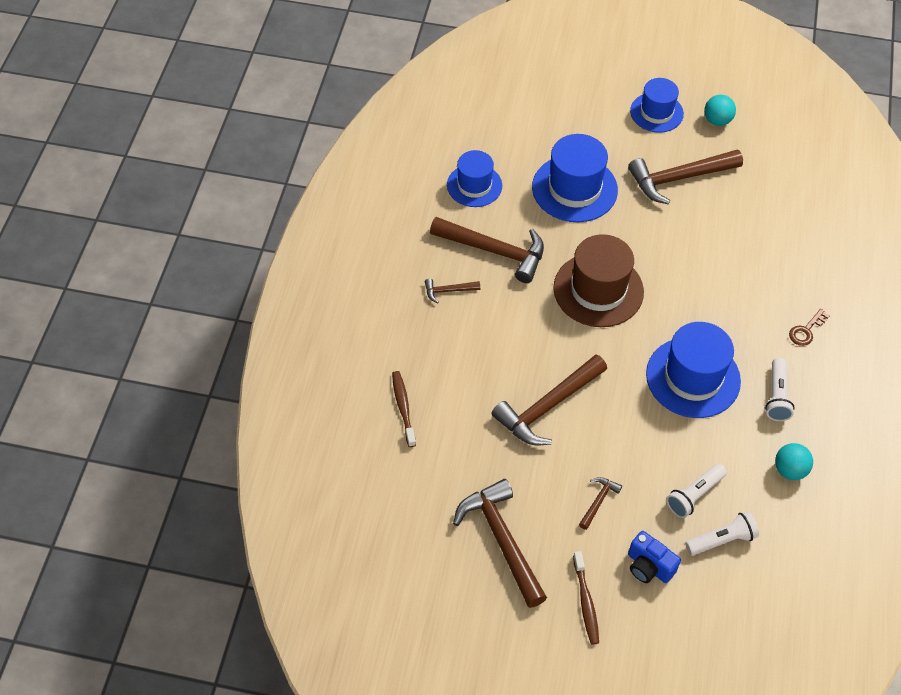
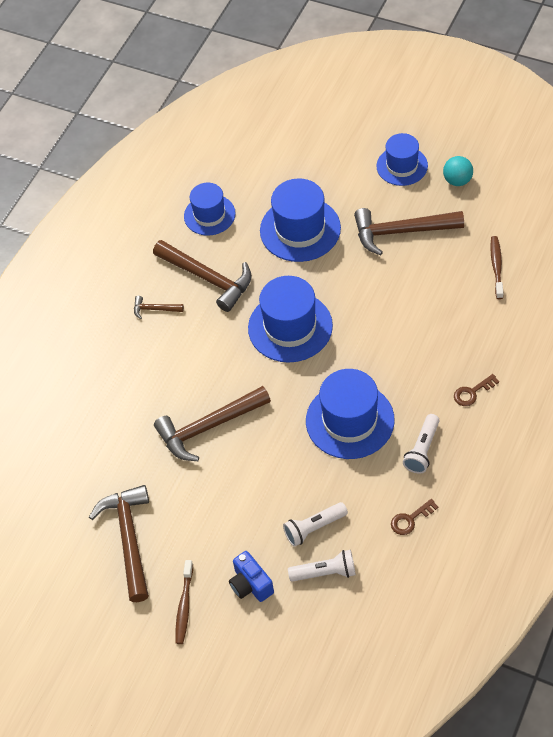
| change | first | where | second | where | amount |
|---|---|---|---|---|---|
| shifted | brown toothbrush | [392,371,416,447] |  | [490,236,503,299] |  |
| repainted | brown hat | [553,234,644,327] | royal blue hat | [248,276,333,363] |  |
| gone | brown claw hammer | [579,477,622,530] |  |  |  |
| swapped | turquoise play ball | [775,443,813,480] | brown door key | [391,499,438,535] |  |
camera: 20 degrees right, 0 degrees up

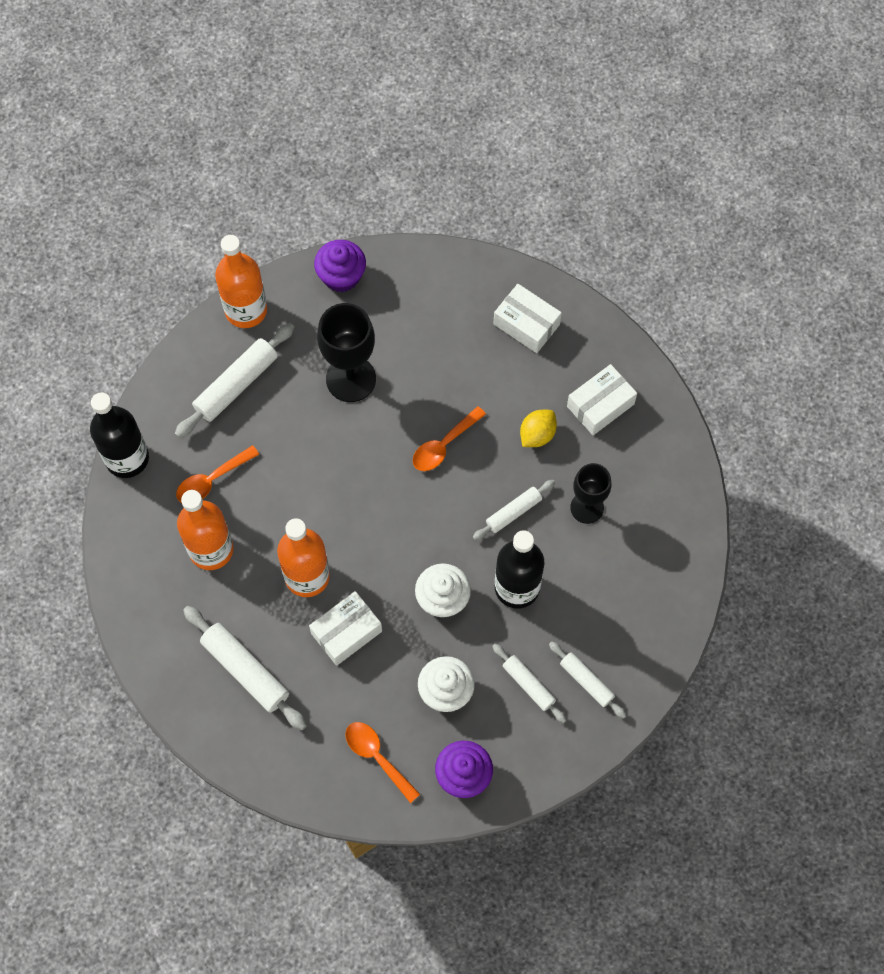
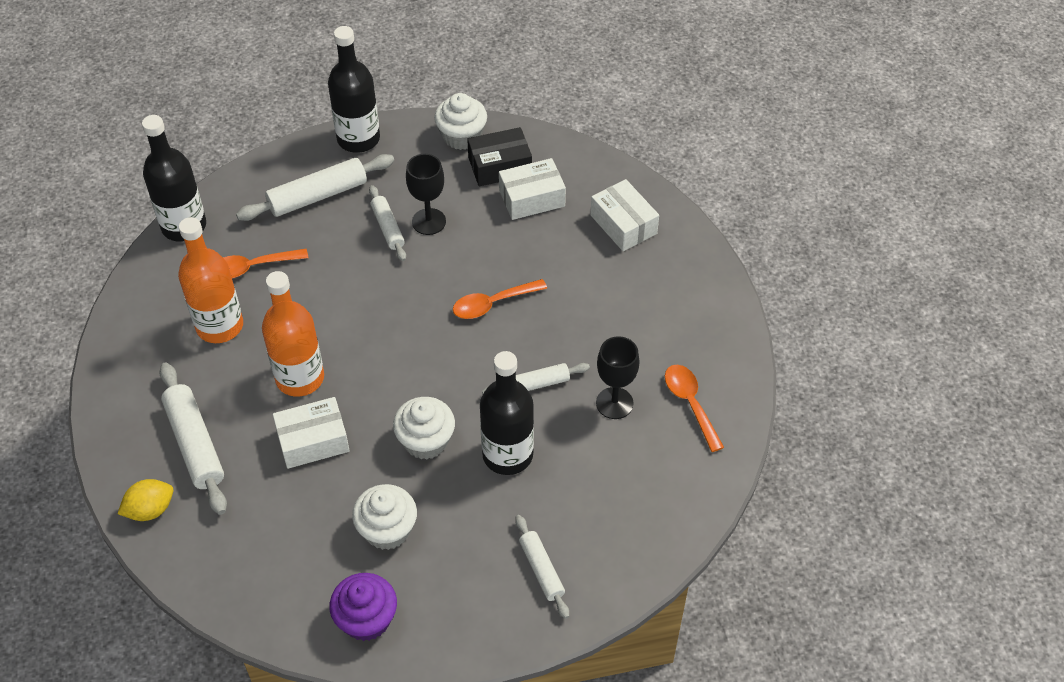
| change | first | where | second | where | amount |
|---|---|---|---|---|---|
| repainted | bright orange drink bottle | [215,235,267,328] | jet-black drink bottle | [328,26,380,153] |  |
| repainted | royal purple fairy cake | [314,240,366,292] | snow-white fairy cake | [434,93,487,150] |  |
| scaled | jet-black chalice | [317,303,376,402] |  | [406,154,446,235] | x0.65 |
| shifted | bright orange tablespoon | [345,722,420,803] |  | [665,365,724,452] |  |
| shifted | snow-white dough roller | [492,643,567,723] |  | [369,185,406,261] |  |
| shifted | bright yellow lemon | [520,410,557,447] |  | [118,479,173,521] |  |
| shifted | snow-white package | [567,364,637,435] |  | [499,158,566,220] |  |
| new |  |  | jet-black package | [467,127,532,186] |  |
camera: 20 degrees right, 15 degrees down

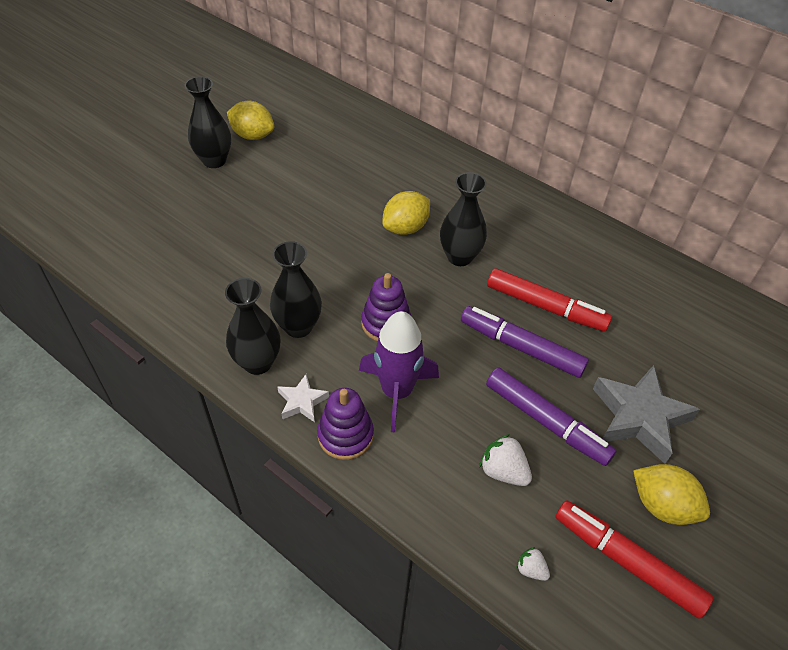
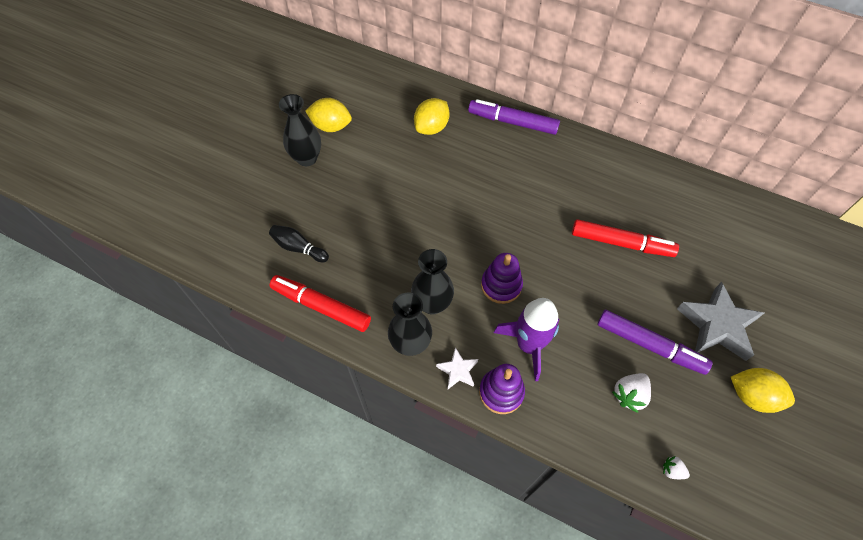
| change | first | where | second | where | amount |
|---|---|---|---|---|---|
| shifted | bright yellow lemon | [382,191,430,235] |  | [414,98,450,135] |  |
| gone | jet-black vase | [440,172,487,266] |  |  |  |
| shifted | royal purple marker pen | [461,306,589,378] |  | [468,99,560,135] |  |
| rotated | snow-white toy strawberry | [479,434,532,486] |  | [612,373,651,413] | 75 degrees counterclockwise |
| shifted | red marker pen | [555,500,713,619] |  | [270,275,371,332] |  |
| new |  |  | jet-black skittle | [269,225,329,262] |  |
camera: 10 degrees left, 10 degrees up

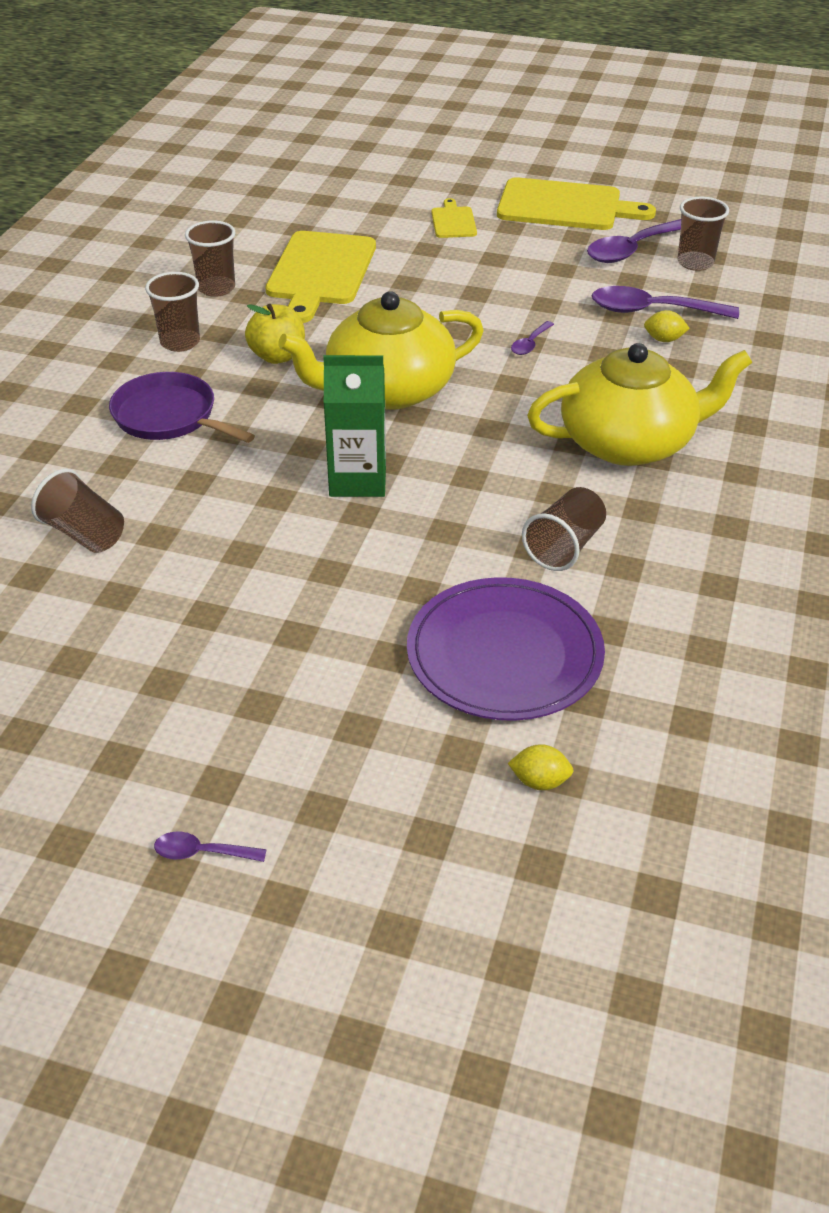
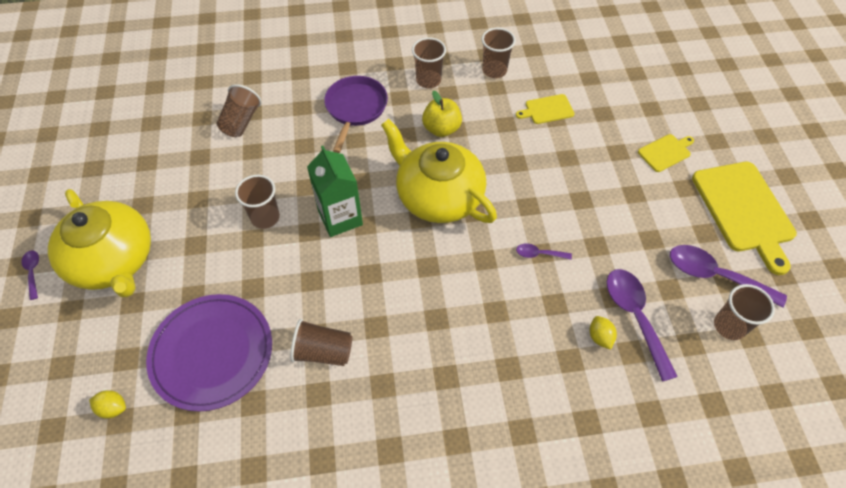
| change | first | where | second | where | amount |
|---|---|---|---|---|---|
| scaled | bright yellow cutting board | [265,231,376,323] |  | [516,94,575,124] | x0.49 |
| rotated | bright yellow lemon | [508,744,574,790] |  | [89,390,126,418] | 60 degrees counterclockwise |
| shifted | bright yellow tea pot | [527,343,752,466] |  | [48,189,151,297] |  |
| new |  |  | brown tumbler | [235,175,280,229] |  |
camera: 65 degrees right, 15 degrees up

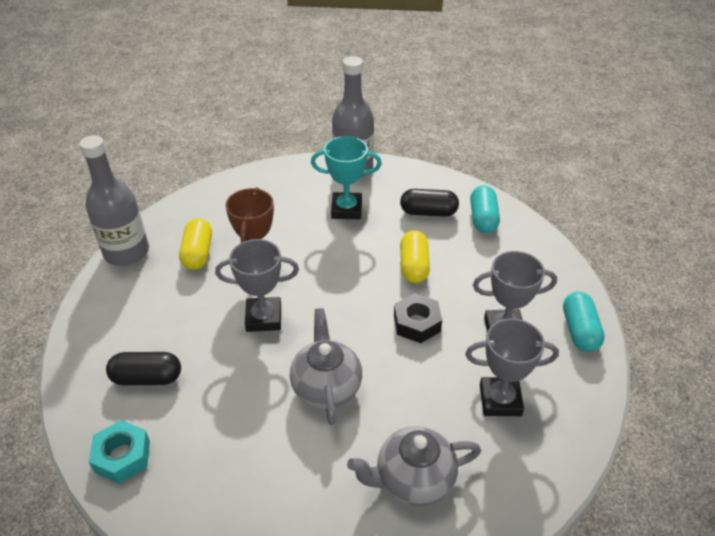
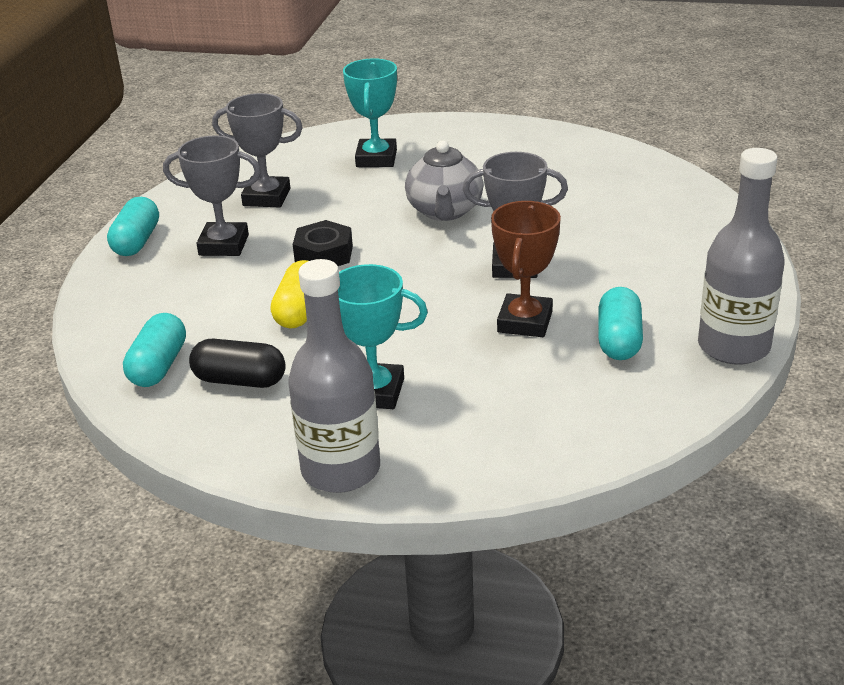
| change | first | where | second | where | amount |
|---|---|---|---|---|---|
| gone | turquoise hex nut | [89,420,150,484] |  |  |  |
| gone | jet-black capsule | [106,352,181,385] |  |  |  |
| repainted | bright yellow capsule | [179,218,212,270] | turquoise capsule | [598,287,643,360] |  |
| swapped | grey tea pot | [347,426,481,507] | turquoise award cup | [343,58,397,167] |  |
camera: 170 degrees left, 10 degrees down

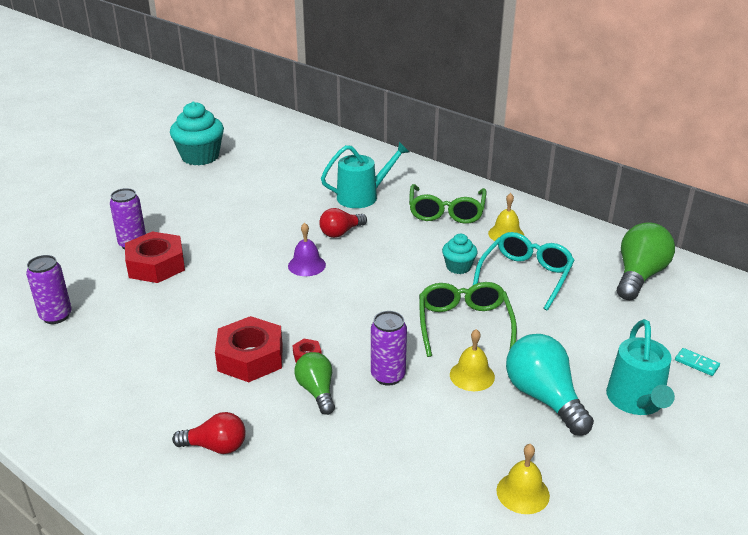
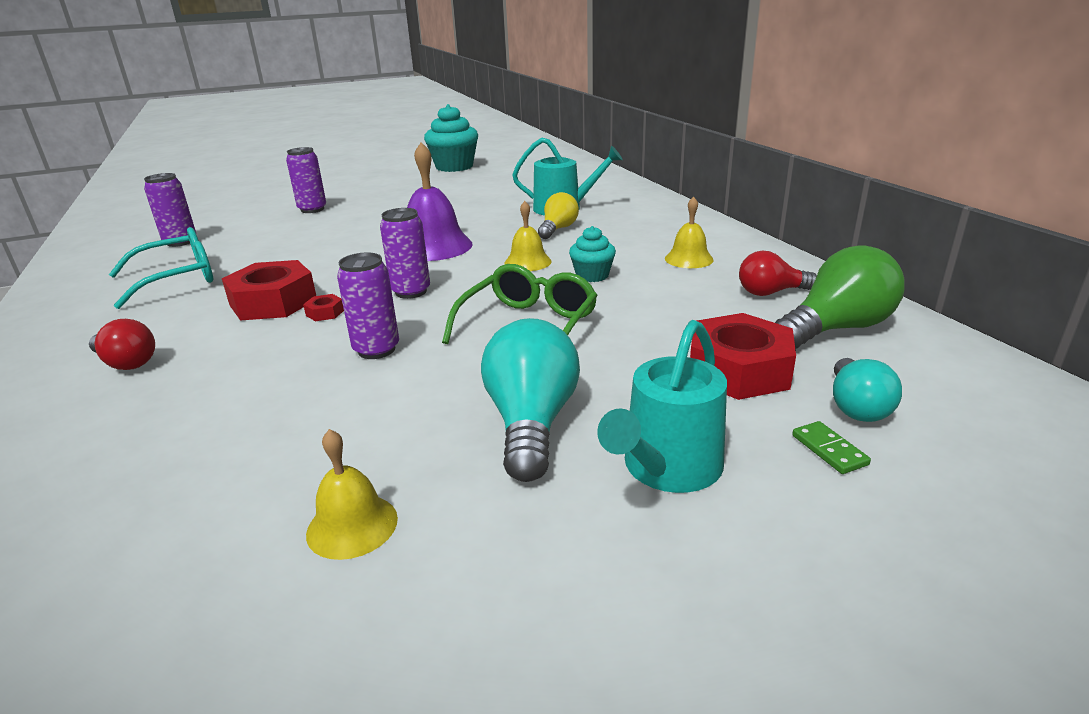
| change | first | where | second | where | amount |
|---|---|---|---|---|---|
| shifted | red hex nut | [125,231,185,283] |  | [690,313,796,400] |  |
| scaled | royal purple school bell | [288,223,326,276] |  | [407,142,473,261] | x1.74 |
| gone | green light bulb | [294,352,335,415] |  |  |  |
| shifted | red light bulb | [319,208,367,238] |  | [739,251,817,296] |  |
| gone | green eyeglasses | [409,184,487,224] |  |  |  |
| shifted | bright yellow school bell | [450,329,495,391] |  | [504,201,552,271] |  |
| shifted | turquoise eyeglasses | [473,232,575,311] |  | [109,227,213,309] |  |
| repainted | turquoise domino tile | [675,348,720,376] | green domino tile | [792,421,871,474] |  |
| new |  |  | royal purple tin | [380,208,430,299] |  |
| new |  |  | bright yellow light bulb | [538,192,579,239] |  |
| new |  |  | turquoise light bulb | [833,358,902,422] |  |
camera: 30 degrees right, 5 degrees down

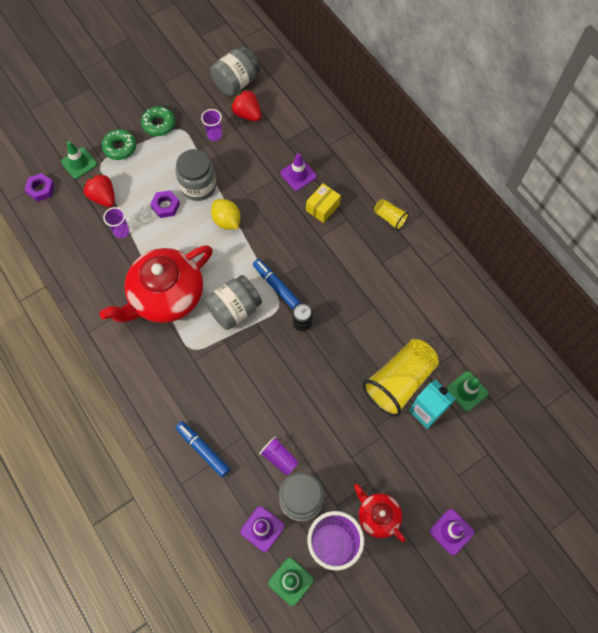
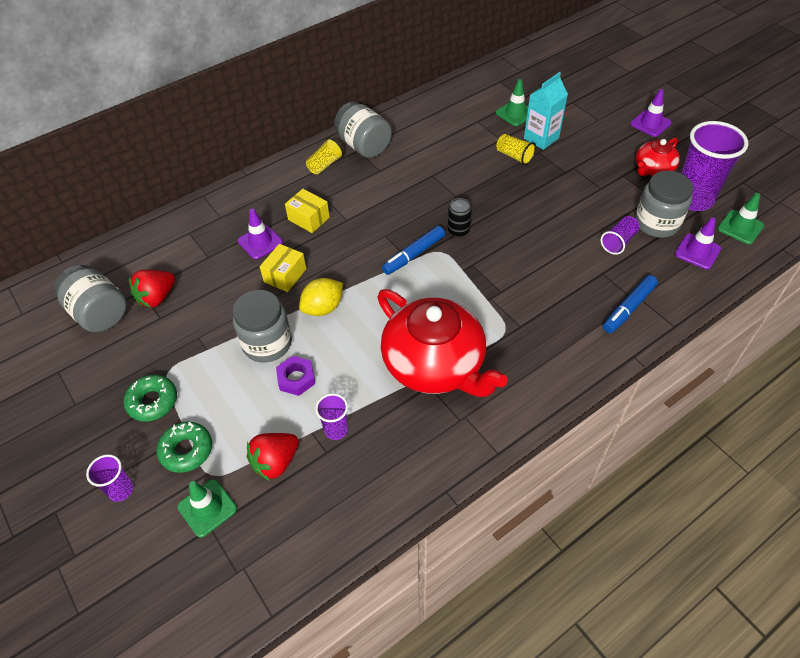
| change | first | where | second | where | amount |
|---|---|---|---|---|---|
| gone | royal purple hex nut | [25,173,55,202] |  |  |  |
| shifted | royal purple tumbler | [201,109,222,141] |  | [86,454,133,502] |  |
| shifted | grey jam jar | [205,275,262,330] |  | [334,102,392,158] |  |
| scaled | bright yellow tumbler | [362,339,439,417] |  | [496,134,536,165] | x0.48 |
| new |  |  | bright yellow package | [260,244,306,292] |  |
camera: 90 degrees left, 15 degrees down

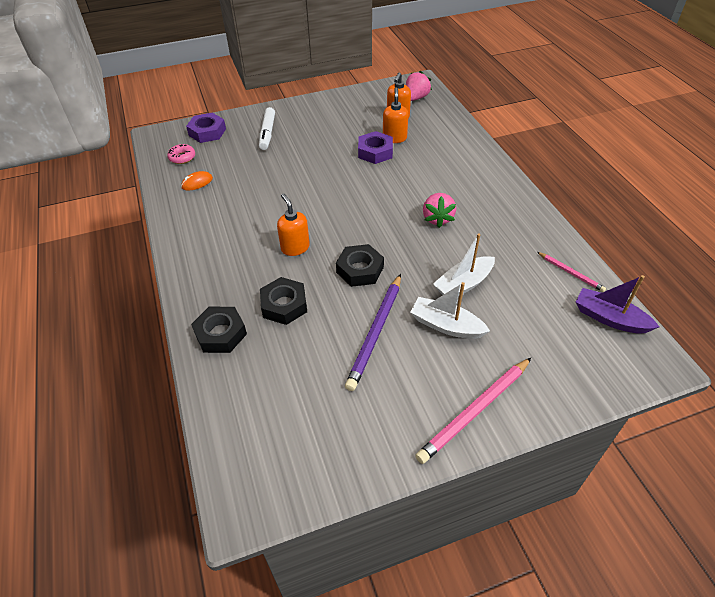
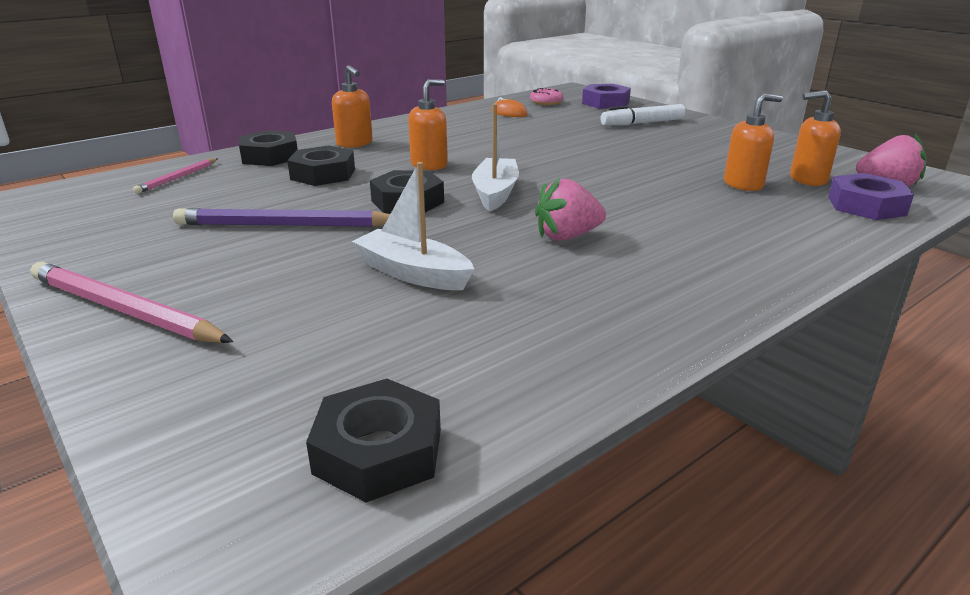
| change | first | where | second | where | amount |
|---|---|---|---|---|---|
| shifted | royal purple hex nut | [358,131,393,164] |  | [828,173,914,220] |  |
| shifted | snow-white boat | [410,282,490,339] |  | [472,104,519,211] |  |
| shifted | pink lead pencil | [537,252,606,292] |  | [133,158,218,194] |  |
| swapped | royal purple boat | [576,275,659,334] | jet-black hex nut | [306,379,441,503] |  |
| new |  |  | bright orange soap pump | [332,65,373,148] |  |
camera: 70 degrees right, 20 degrees down

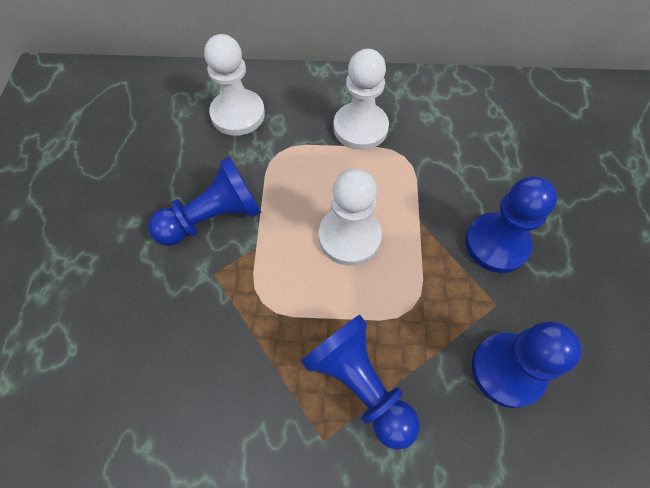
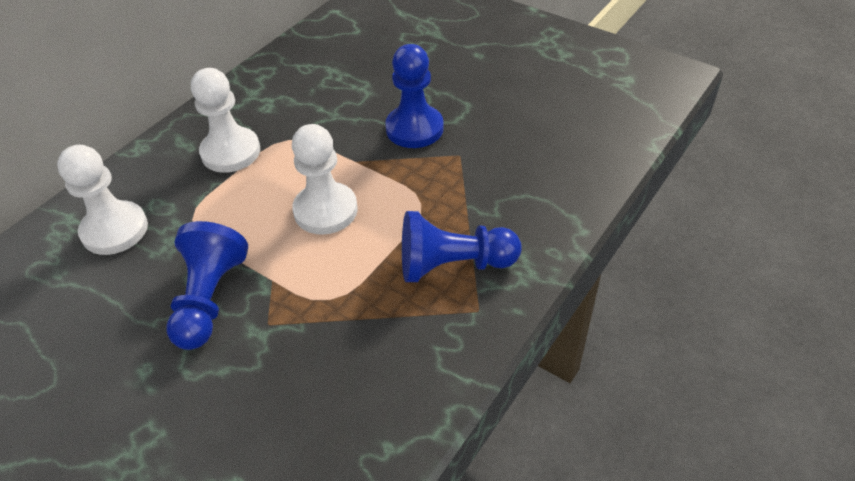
| change | first | where | second | where | amount |
|---|---|---|---|---|---|
| gone | royal blue chess pawn | [472,321,582,408] |  |  |  |
camera: 55 degrees left, 15 degrees down

